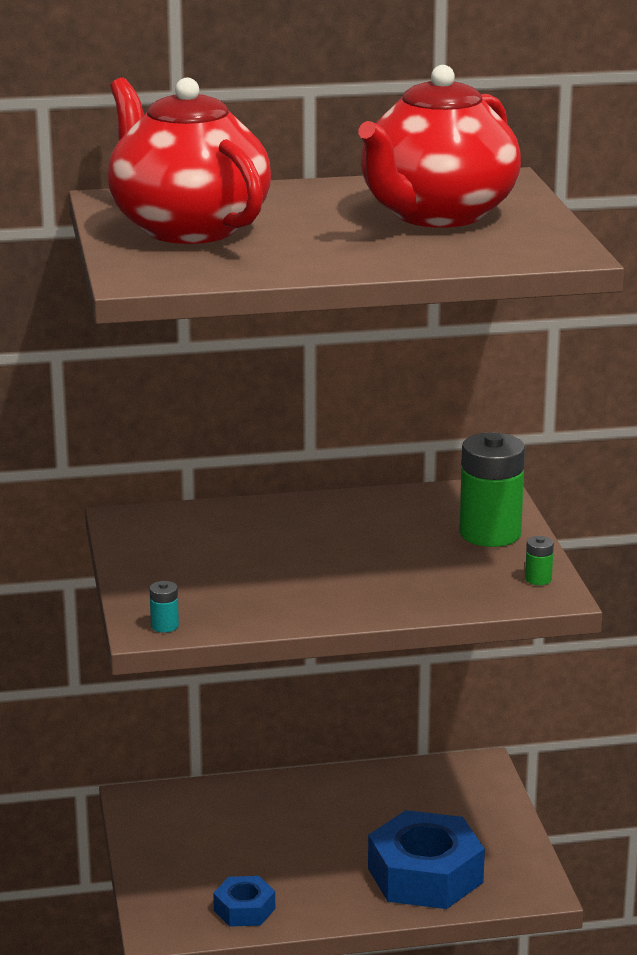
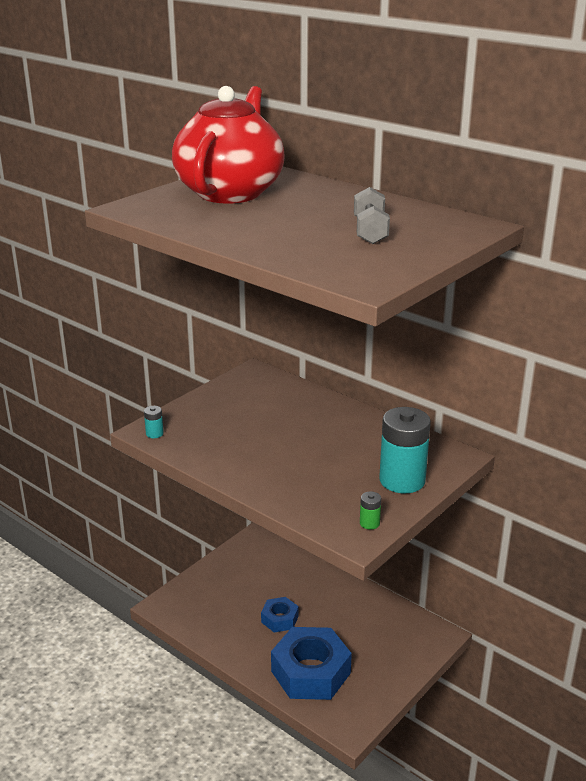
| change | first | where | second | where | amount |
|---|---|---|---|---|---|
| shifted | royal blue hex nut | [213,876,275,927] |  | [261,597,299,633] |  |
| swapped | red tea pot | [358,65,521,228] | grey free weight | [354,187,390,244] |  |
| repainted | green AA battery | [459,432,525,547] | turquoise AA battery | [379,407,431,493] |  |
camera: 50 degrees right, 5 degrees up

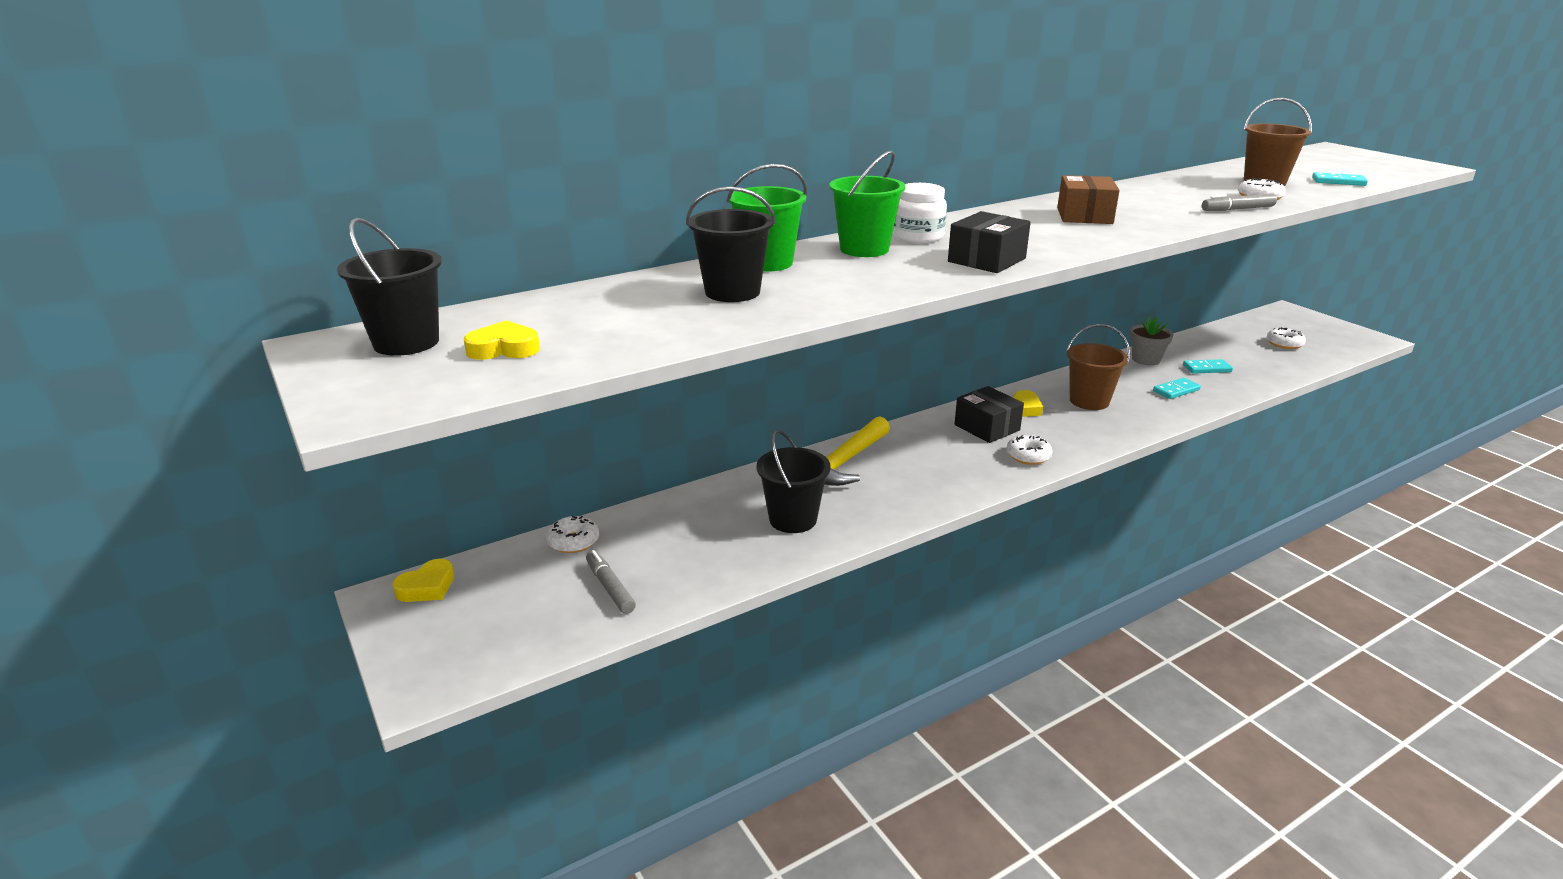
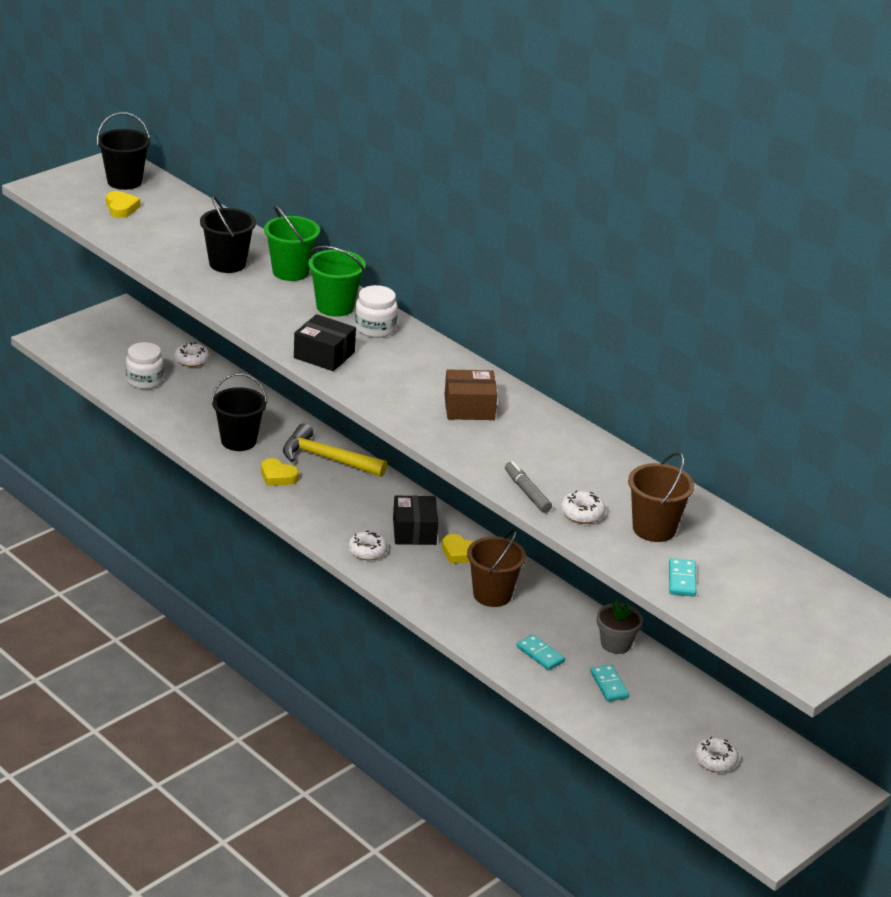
| change | first | where | second | where | amount |
|---|---|---|---|---|---|
| shifted | bright yellow heart | [392,559,454,602] |  | [261,458,299,486] |  |
| swapped | grey marker pen | [586,550,636,614] | snow-white jam jar | [126,342,164,389] |  |
| rotated | jet-black package | [954,386,1024,443] |  | [393,495,438,545] | 45 degrees counterclockwise |
camera: 75 degrees right, 5 degrees up

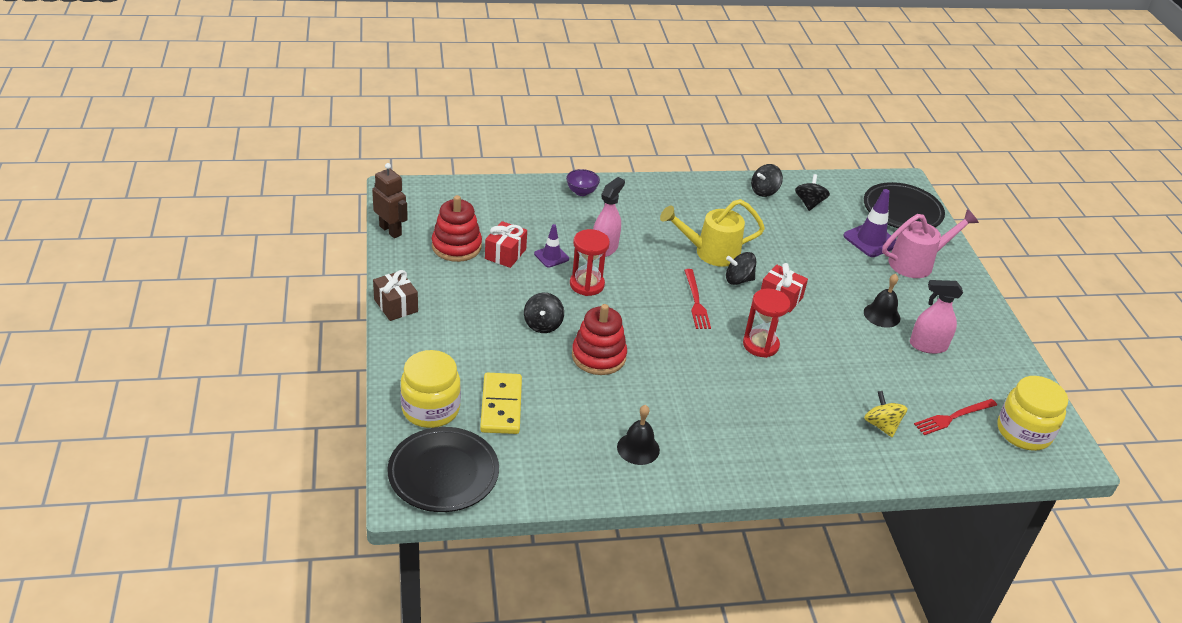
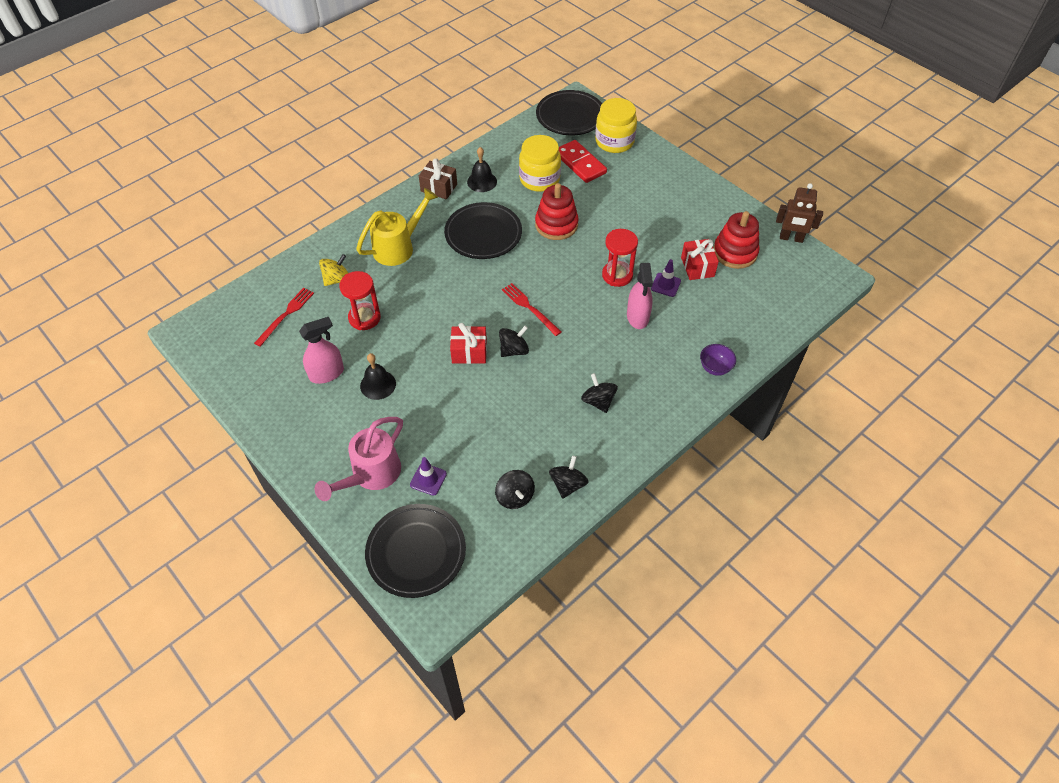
| change | first | where | second | where | amount |
|---|---|---|---|---|---|
| shifted | brown present | [373,270,418,321] |  | [419,158,457,200] |  |
| repainted | bright yellow domino tile | [480,373,522,434] | red domino tile | [559,140,607,183] |  |
| shifted | jet-black spinning top | [524,293,564,333] |  | [581,373,618,413] |  |
| shifted | bright yellow sprinkling can | [660,199,765,267] |  | [356,188,438,266] |  |
| shifted | red sandglass | [743,289,790,358] |  | [339,271,381,330] |  |
| scaled | royal purple road cone | [843,189,897,257] |  | [410,457,447,496] | x0.61 |
| rotated | bright yellow spinning top | [864,391,908,437] |  | [319,254,348,286] | 75 degrees counterclockwise |
| shifted | bright yellow jam jar | [998,376,1068,451] |  | [519,135,561,192] |  |
| new |  |  | jet-black dinner plate | [444,202,522,259] |  |
camera: 150 degrees right, 15 degrees up

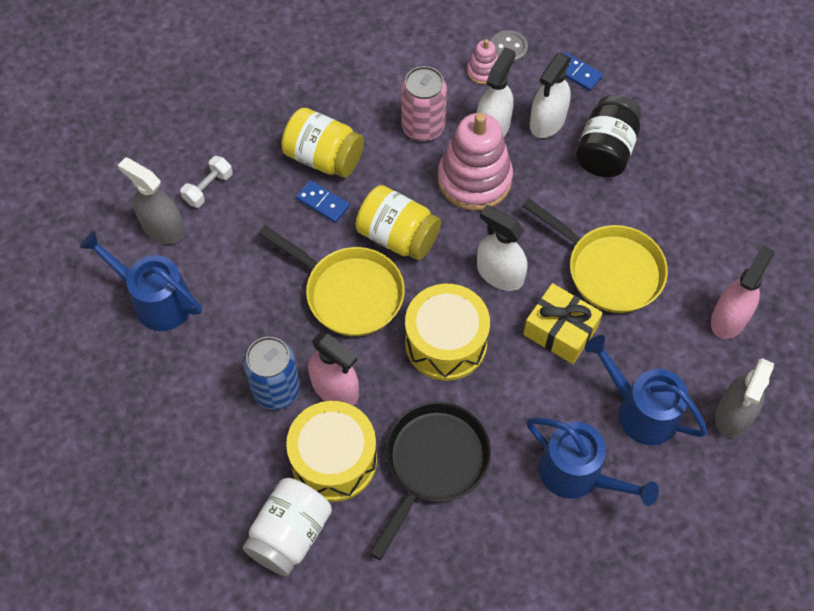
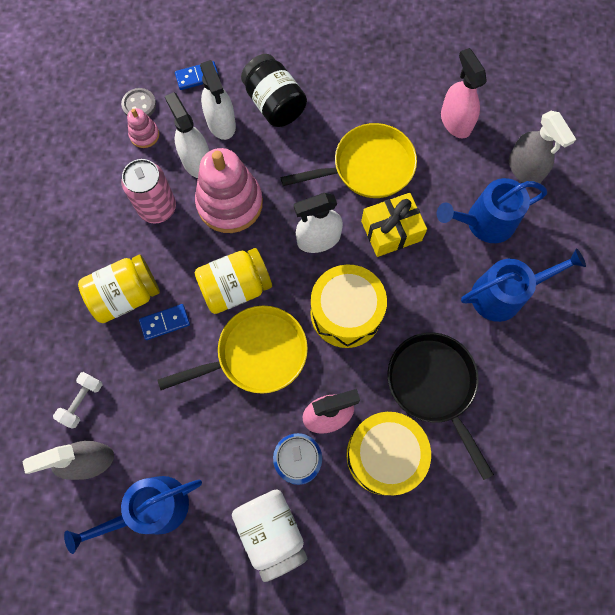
| change | first | where | second | where | amount |
|---|---|---|---|---|---|
| rotated | snow-white free weight | [180,156,233,208] |  | [53,372,103,429] | 45 degrees clockwise |
| shifted | snow-white jam jar | [243,478,332,576] |  | [232,489,307,582] |  |
camera: 55 degrees left, 10 degrees up

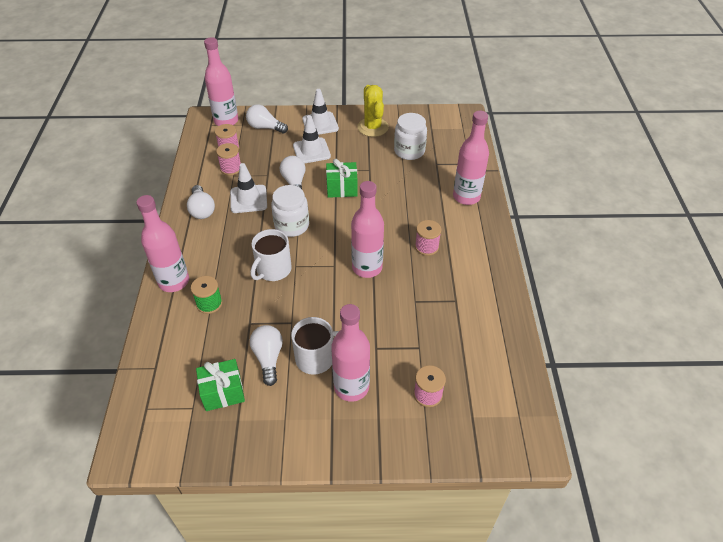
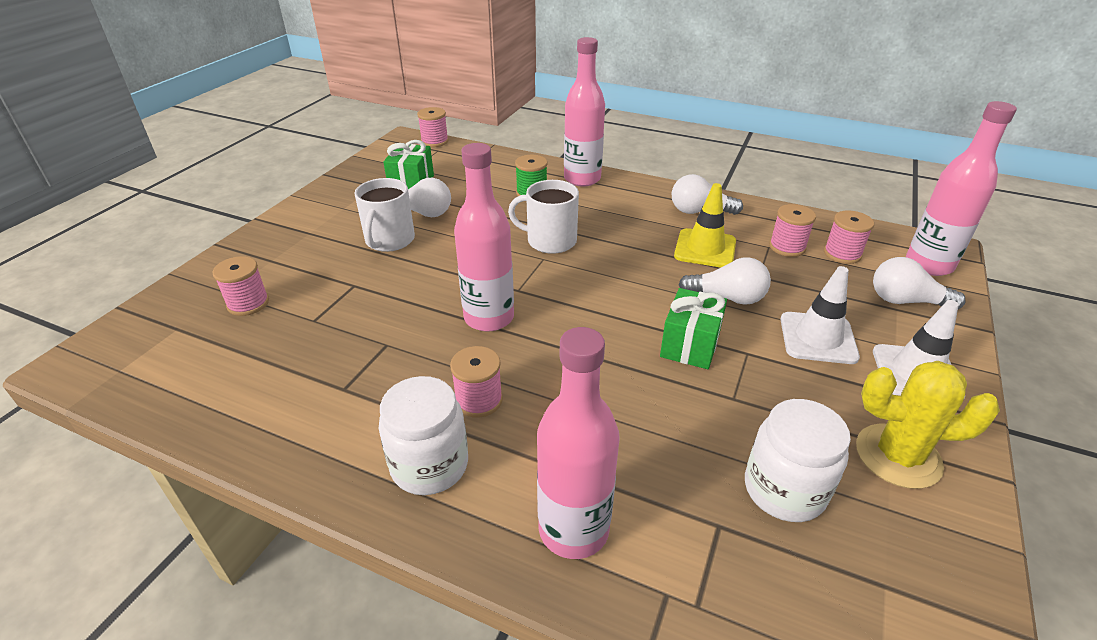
| change | first | where | second | where | amount |
|---|---|---|---|---|---|
| repainted | snow-white road cone | [230,163,267,213] | bright yellow road cone | [674,183,736,268] |  |
| rotated | snow-white light bulb | [246,104,288,133] |  | [873,257,966,309] | 120 degrees counterclockwise |
| rotated | snow-white mug | [251,229,292,281] |  | [508,180,579,254] | 45 degrees counterclockwise |
| shifted | snow-white jam jar | [271,185,309,237] |  | [379,376,468,495] |  |
| gone | pink drink bottle | [331,304,370,402] |  |  |  |
| new |  |  | pink reel of thread | [417,107,449,147] |  |
camera: 115 degrees right, 10 degrees down

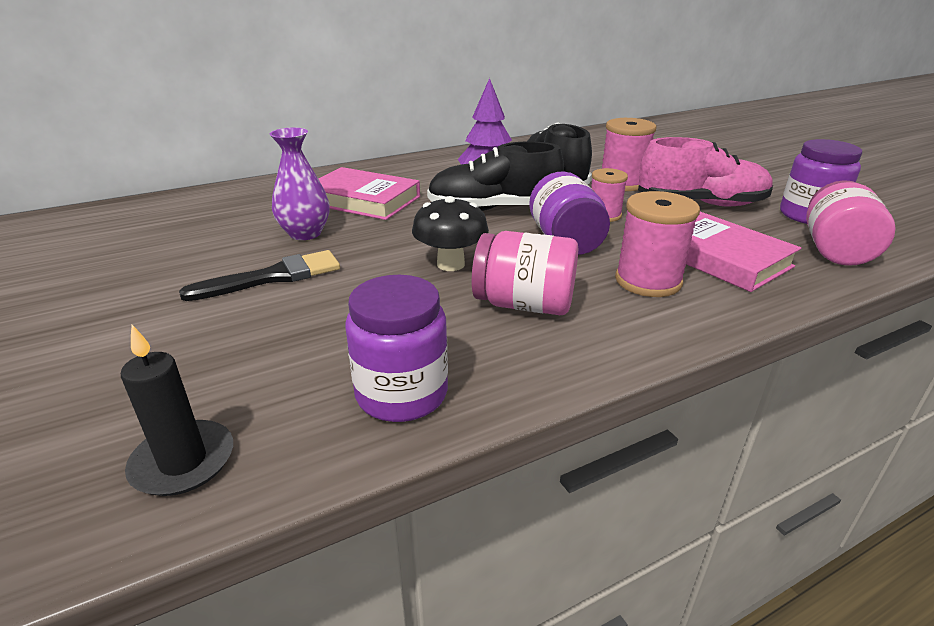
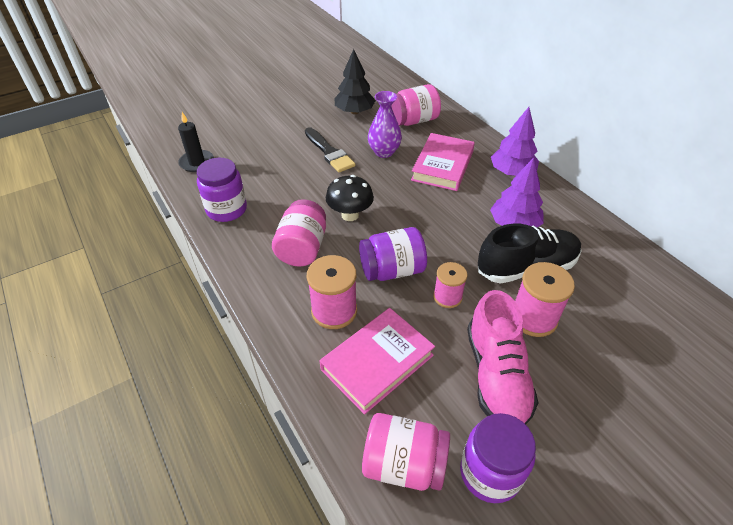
| change | first | where | second | where | amount |
|---|---|---|---|---|---|
| gone | jet-black shoe | [427,141,564,211] |  |  |  |
| new |  |  | jet-black tree | [335,49,376,114] |  |
| new |  |  | pink jam jar | [391,84,441,126] |  |
| new |  |  | royal purple tree | [491,107,539,176] |  |
camera: 85 degrees right, 15 degrees up

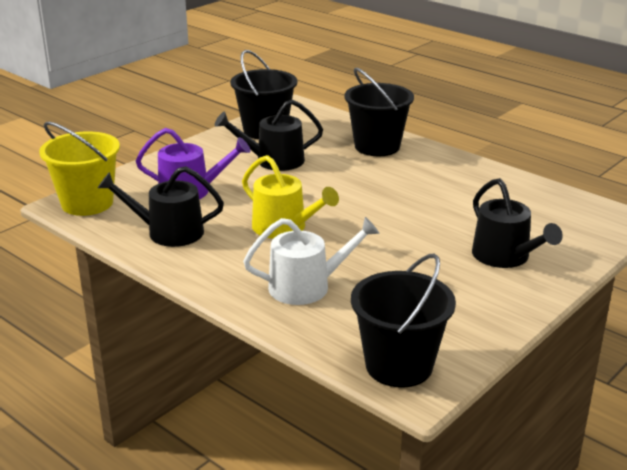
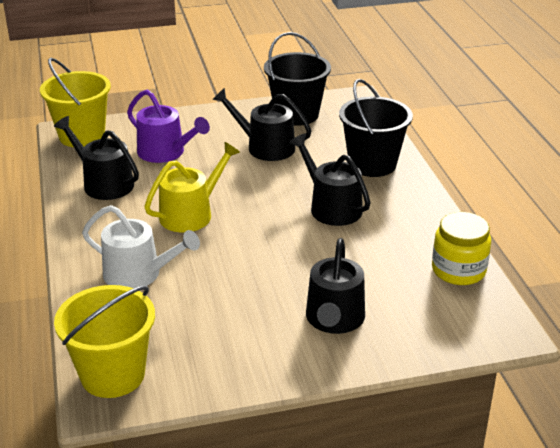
| change | first | where | second | where | amount |
|---|---|---|---|---|---|
| rotated | bright yellow sprinkling can | [242,155,339,239] |  | [144,142,240,232] | 120 degrees counterclockwise |
| repainted | jet-black bucket | [351,254,456,388] | bright yellow bucket | [54,285,155,398] |  |
| new |  |  | jet-black sprinkling can | [289,134,371,226] |  |
| new |  |  | bright yellow jam jar | [432,212,491,285] |  |
camera: 35 degrees right, 5 degrees up

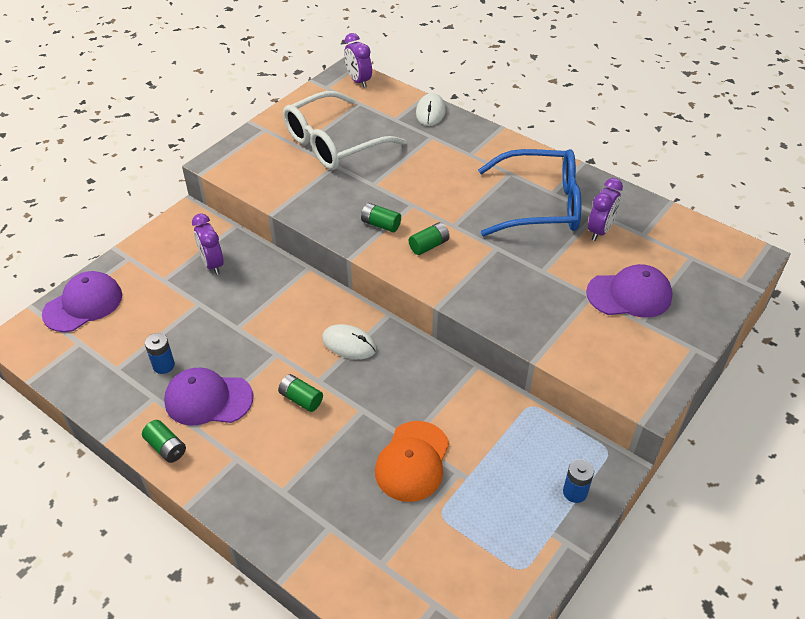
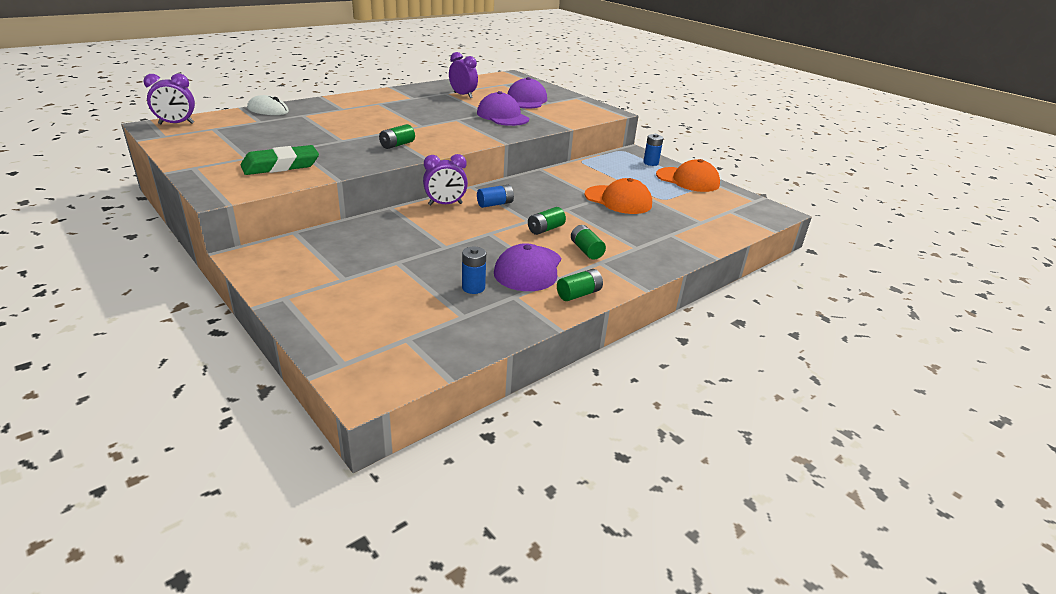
| change | first | where | second | where | amount |
|---|---|---|---|---|---|
| shifted | royal purple baseball cap | [42,271,122,332] |  | [477,91,529,126] |  |
| shifted | royal purple clock | [192,213,224,275] |  | [423,154,468,205] |  |
| gone | snow-white eyeglasses | [283,91,406,170] |  |  |  |
| swapped | snow-white PC mouse | [322,324,377,359] | royal blue AA battery | [477,185,514,208] |  |
| shifted | green AA battery | [409,222,450,255] |  | [571,225,606,260] |  |
| gone | royal blue eyeglasses | [478,149,581,236] |  |  |  |
| new |  |  | green gum eraser | [241,145,319,175] |  |
| new |  |  | bright orange baseball cap | [656,159,720,192] |  |
camera: 80 degrees left, 15 degrees down

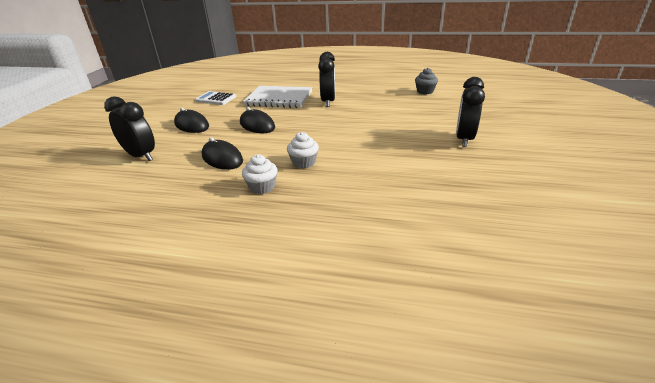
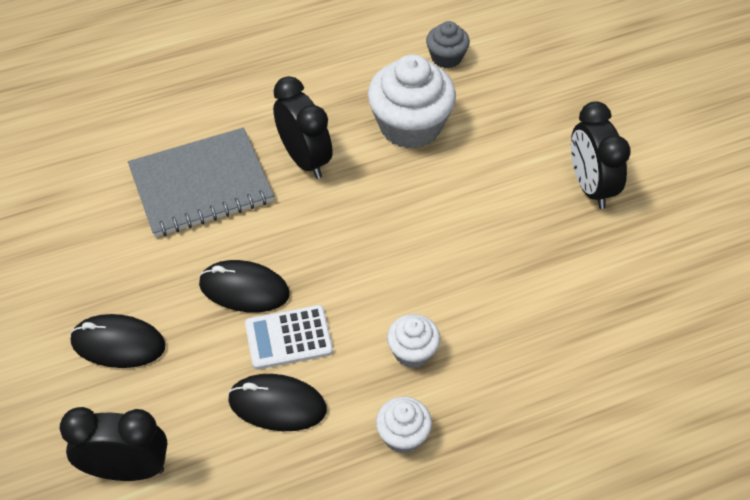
| change | first | where | second | where | amount |
|---|---|---|---|---|---|
| shifted | snow-white pocket calculator | [195,91,236,105] |  | [245,305,333,370] |  |
| repainted | snow-white exercise book | [243,86,312,108] | grey exercise book | [128,128,274,237] |  |
| new |  |  | snow-white fairy cake | [368,55,456,149] |  |
camera: 35 degrees left, 20 degrees up

